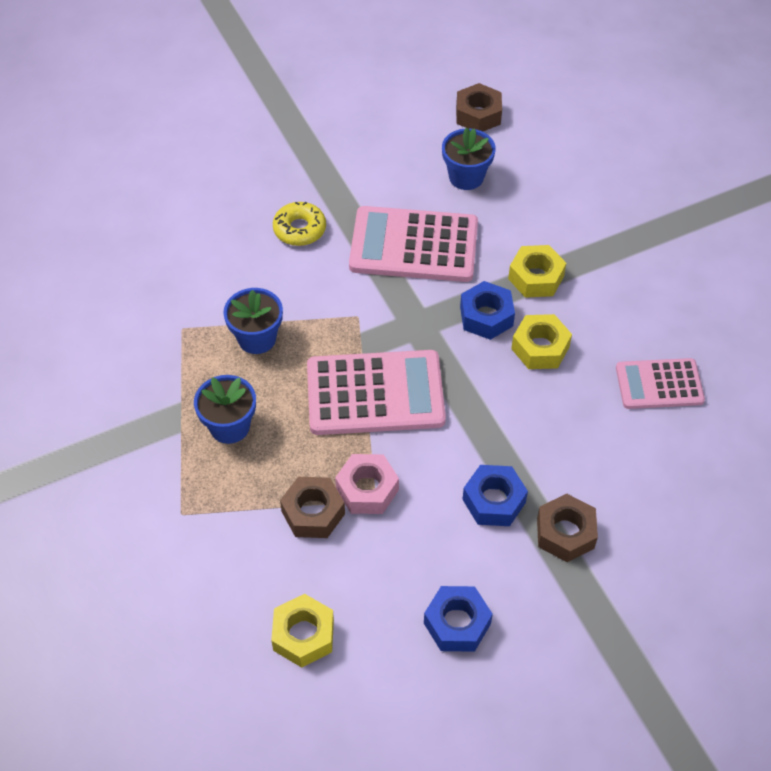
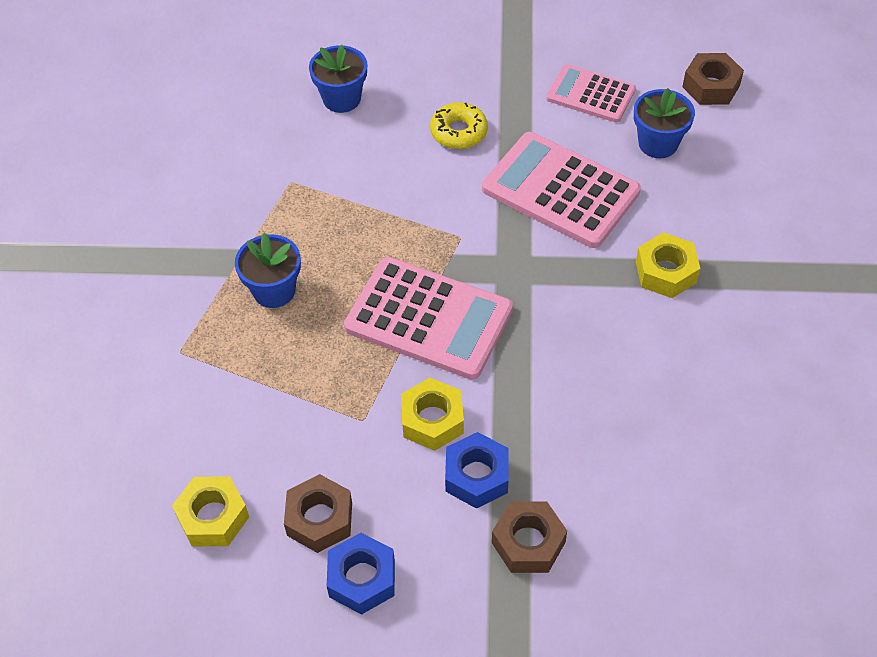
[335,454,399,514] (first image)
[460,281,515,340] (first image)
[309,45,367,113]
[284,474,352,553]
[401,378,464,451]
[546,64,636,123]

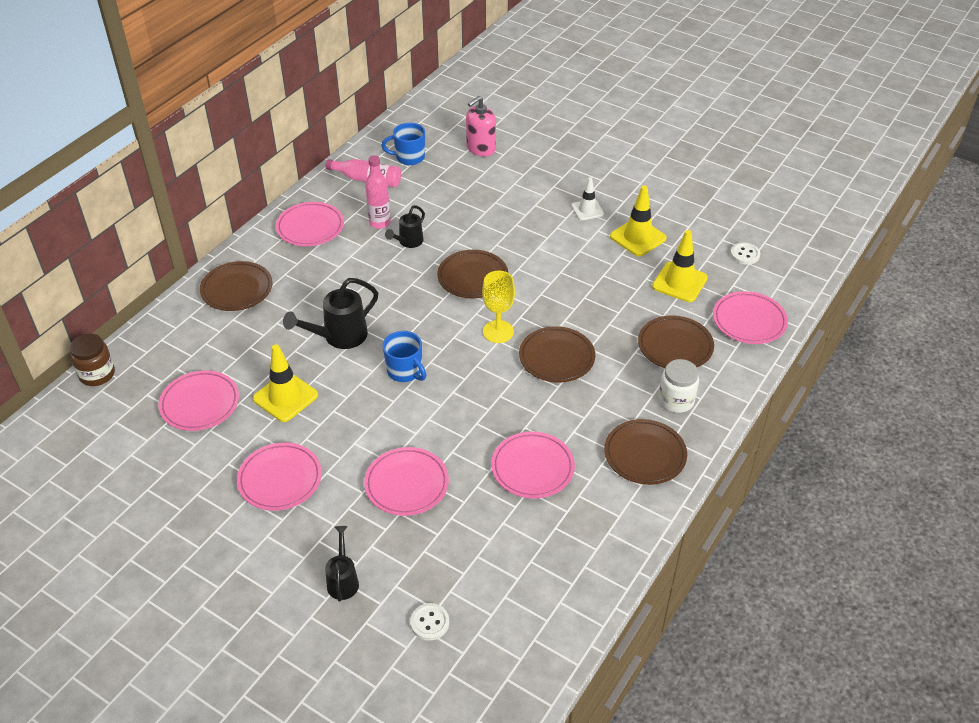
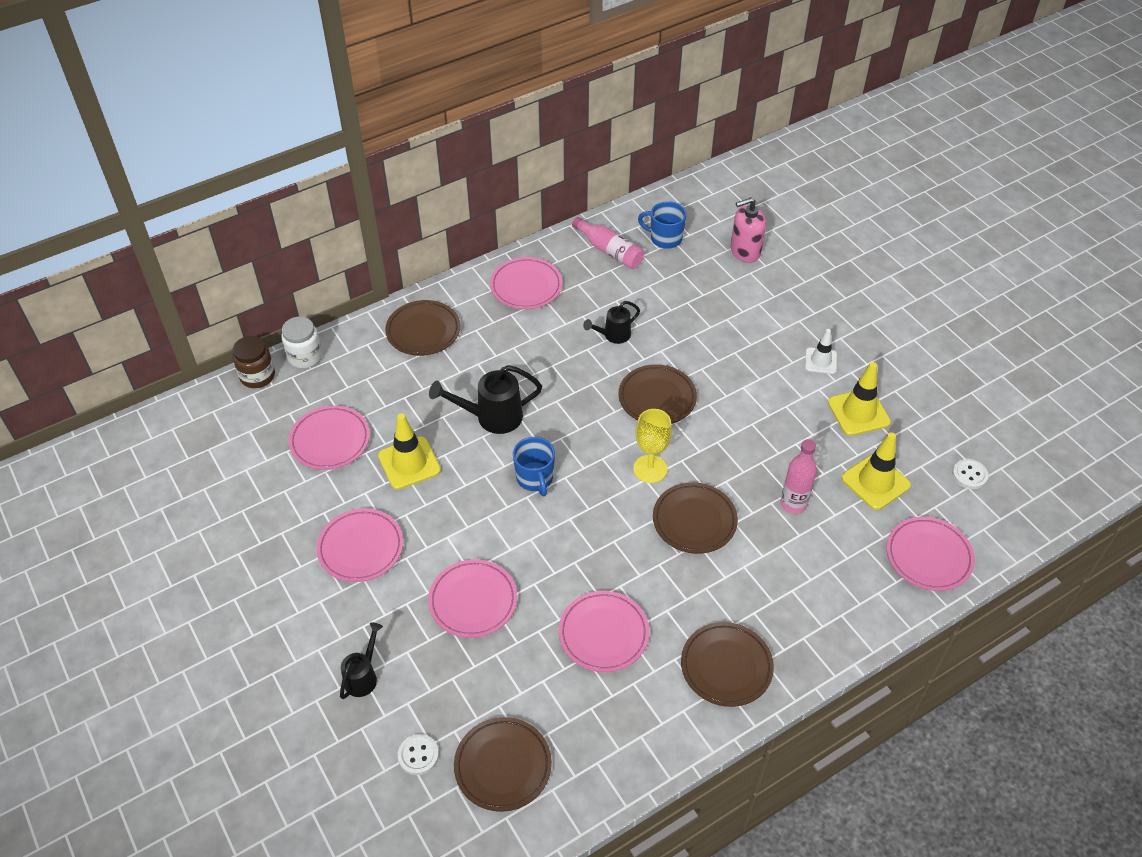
[780,439,817,514]
[454,717,552,812]
[281,316,322,368]

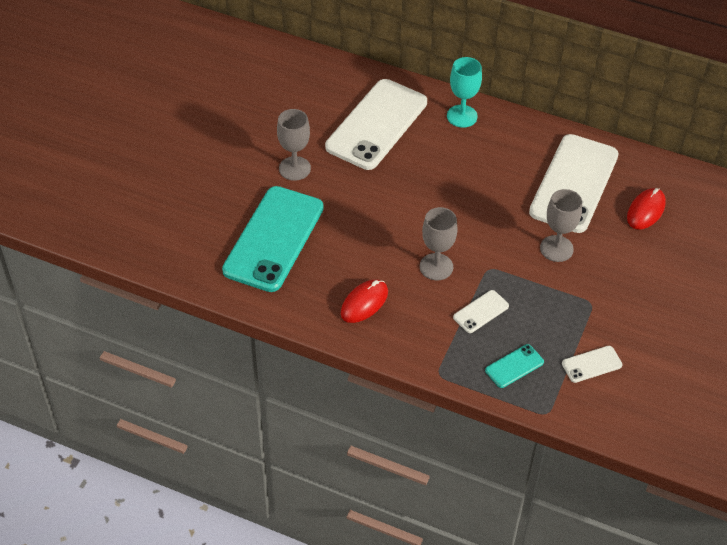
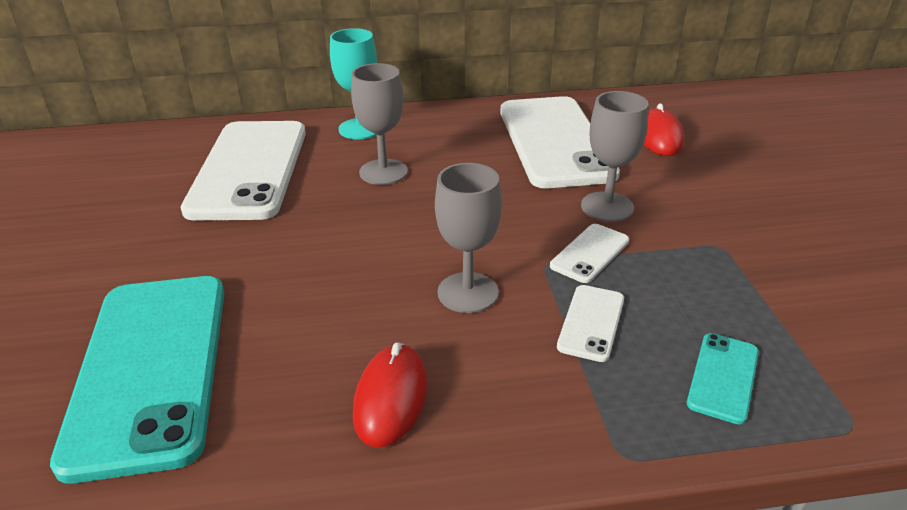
[351,63,408,185]
[550,224,629,283]

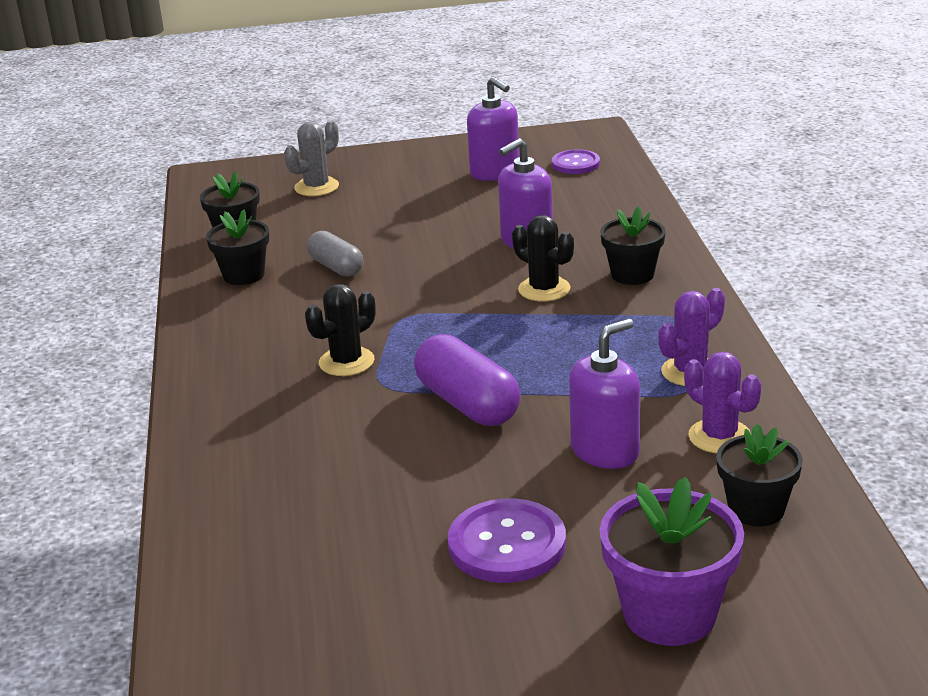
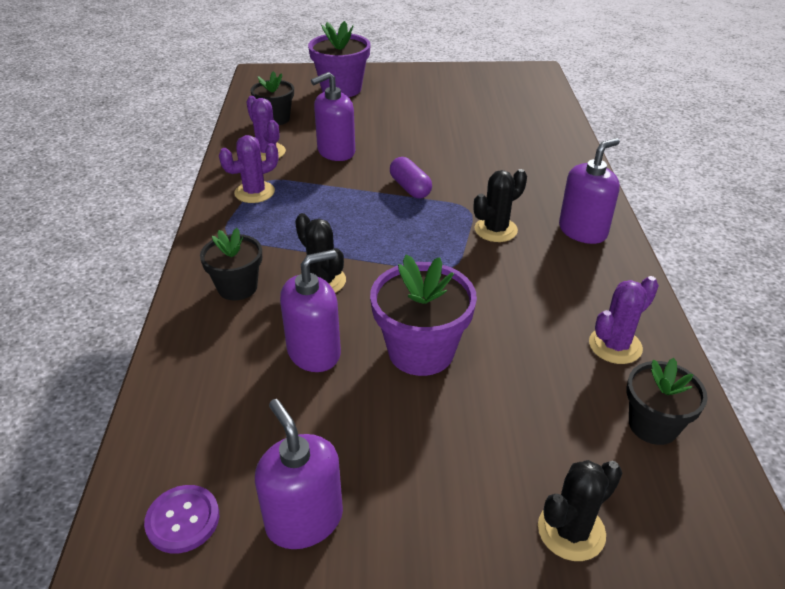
[307,231,364,277] (first image)
[448,498,566,583] (first image)
[370,254,477,376]
[559,138,620,244]
[589,276,659,364]
[538,460,622,561]
[390,157,432,199]

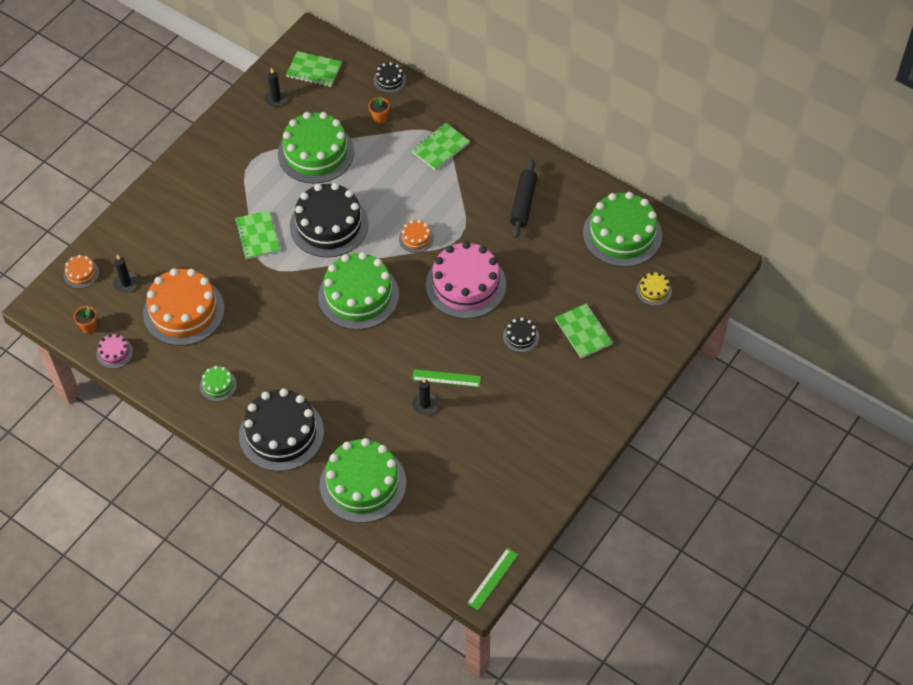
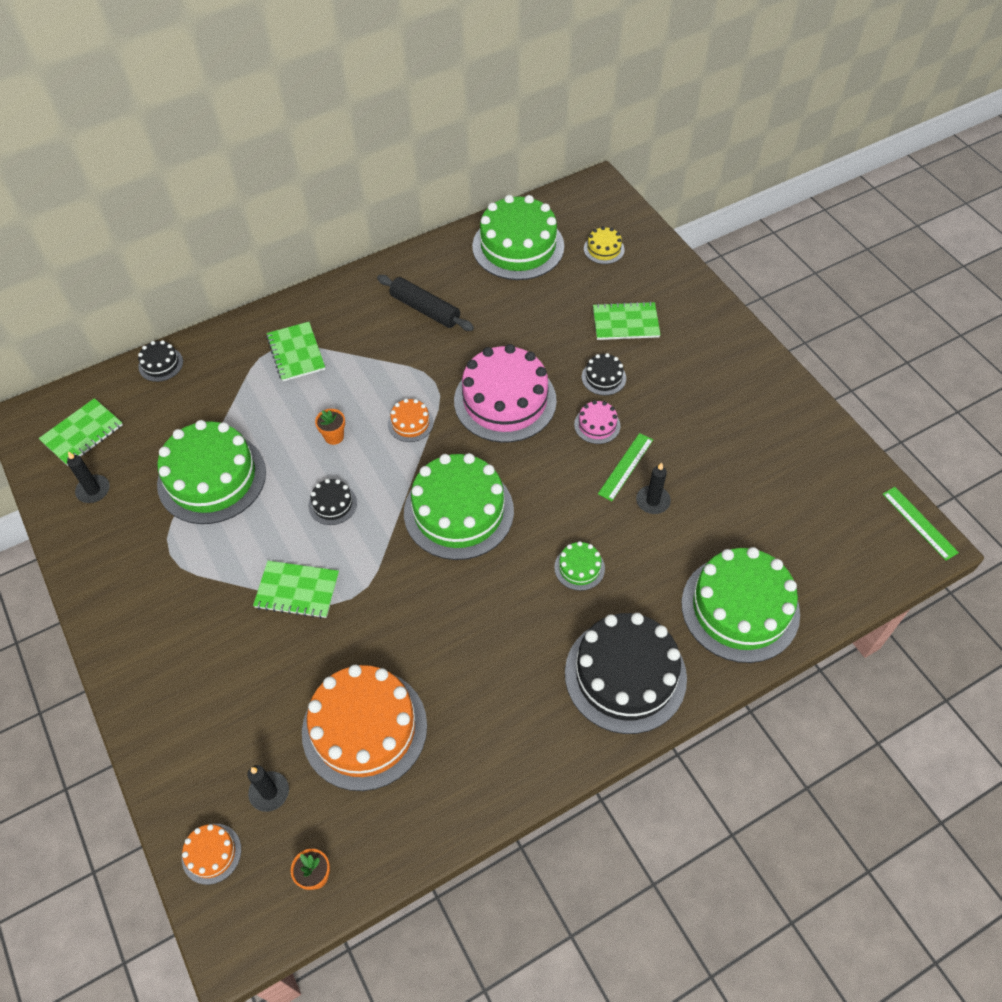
[574,400,620,444]
[554,541,605,591]
[315,409,345,445]
[309,479,357,525]

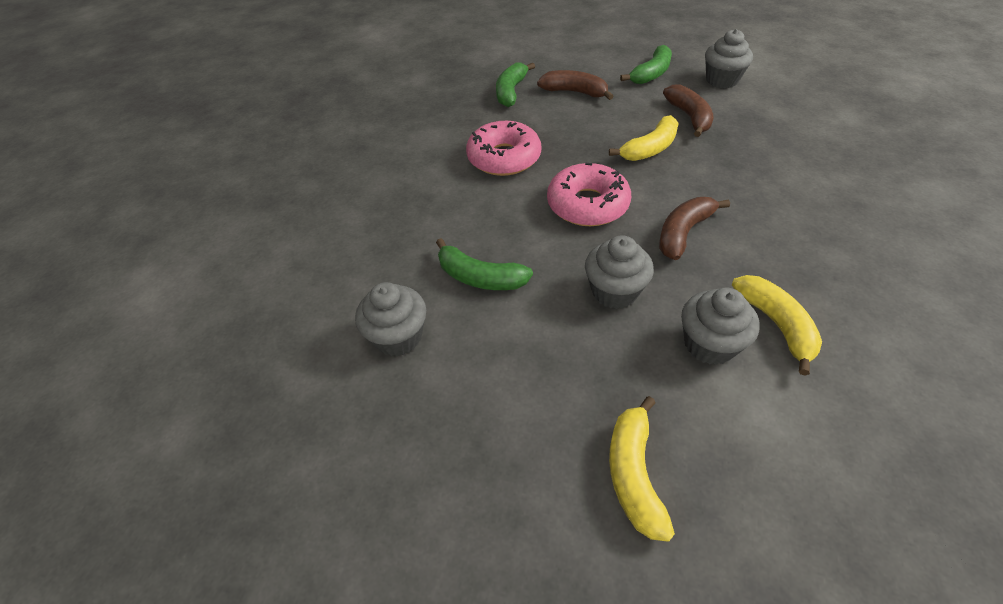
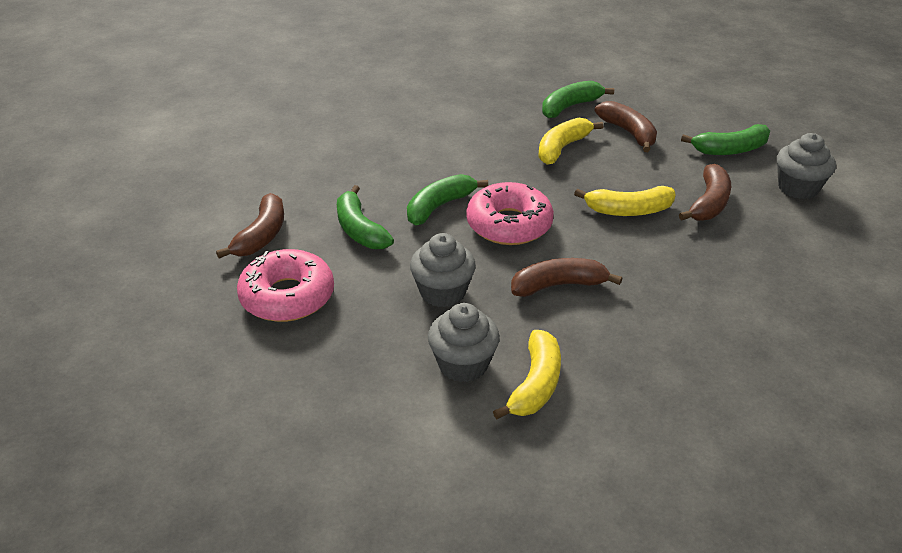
[407,174,488,225]
[237,249,334,322]
[538,118,603,165]
[216,193,284,258]

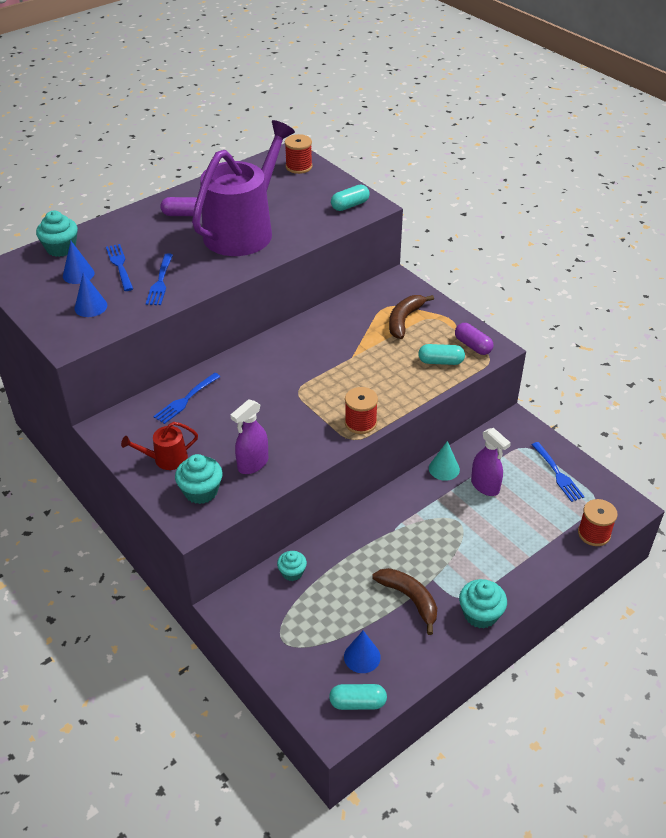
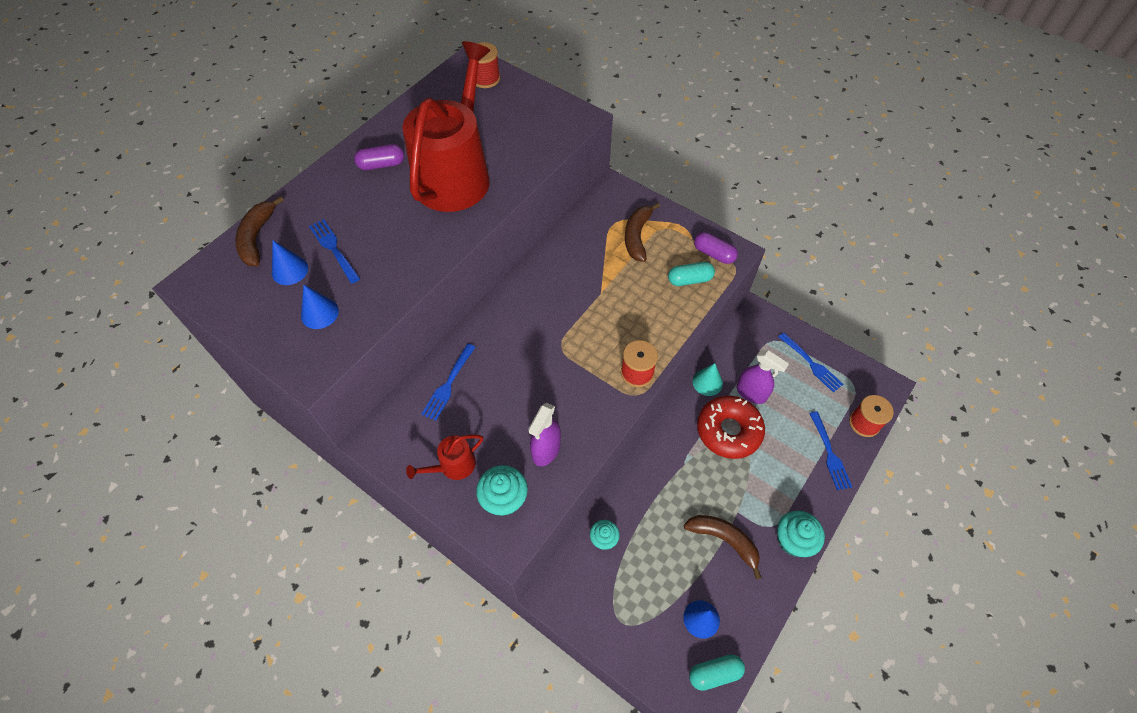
[331,185,370,211] (first image)
[697,396,765,459]
[809,411,852,490]
[235,196,284,266]
[402,41,491,212]

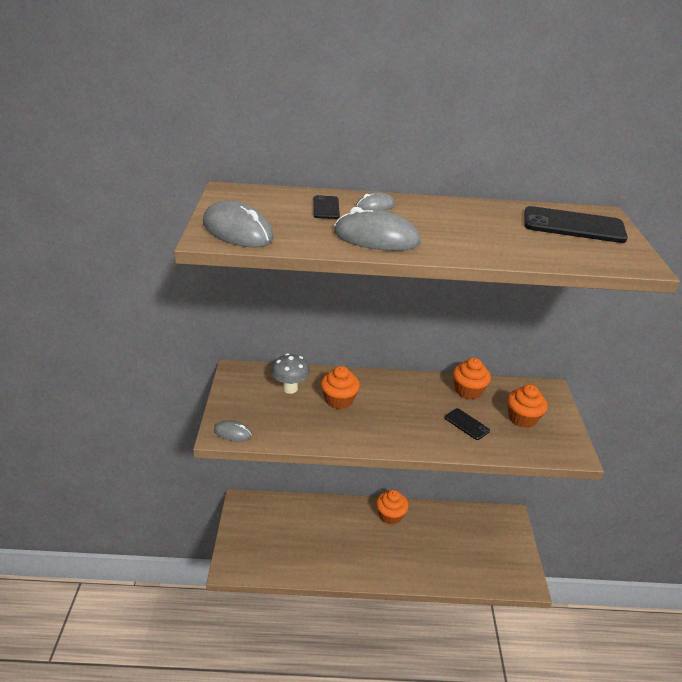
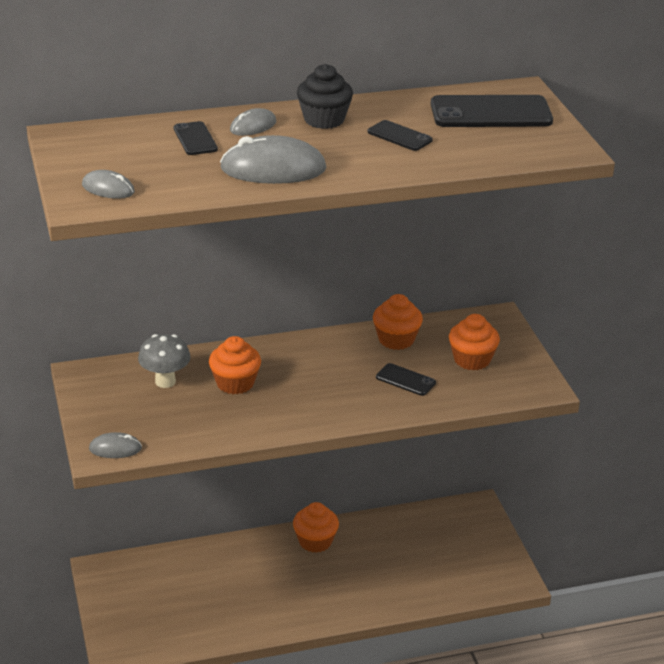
[297,64,353,129]
[367,120,433,151]
[82,170,135,199]

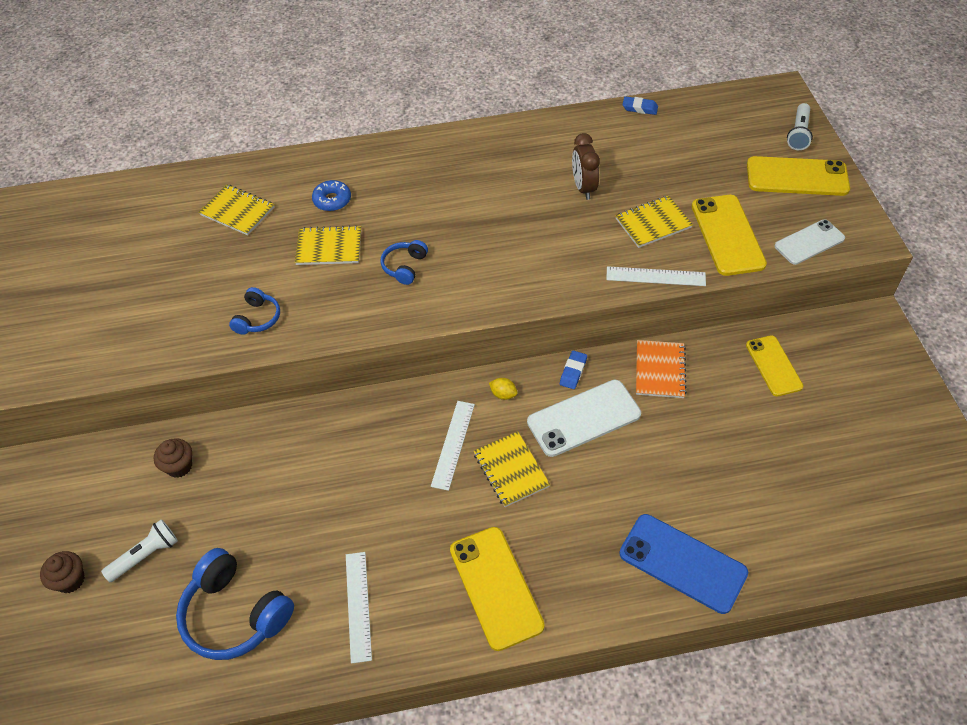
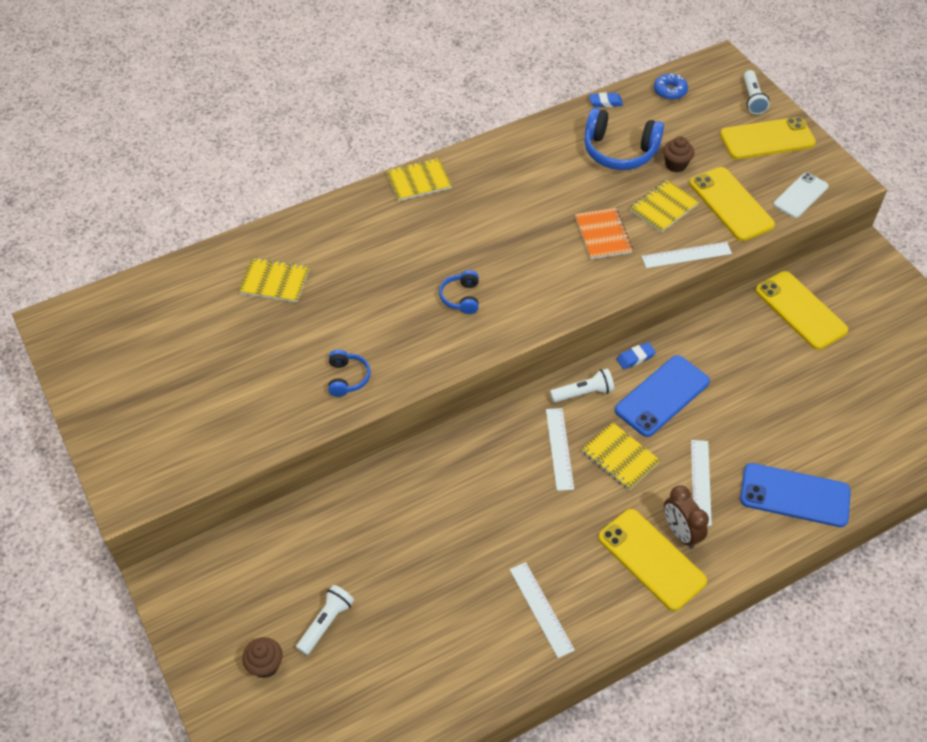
[691,440,712,526]
[663,136,694,172]
[584,108,664,170]
[386,158,452,201]
[654,73,688,100]
[664,485,709,549]
[575,208,633,259]
[550,369,614,403]
[615,355,710,437]
[616,342,656,369]
[755,271,848,350]

